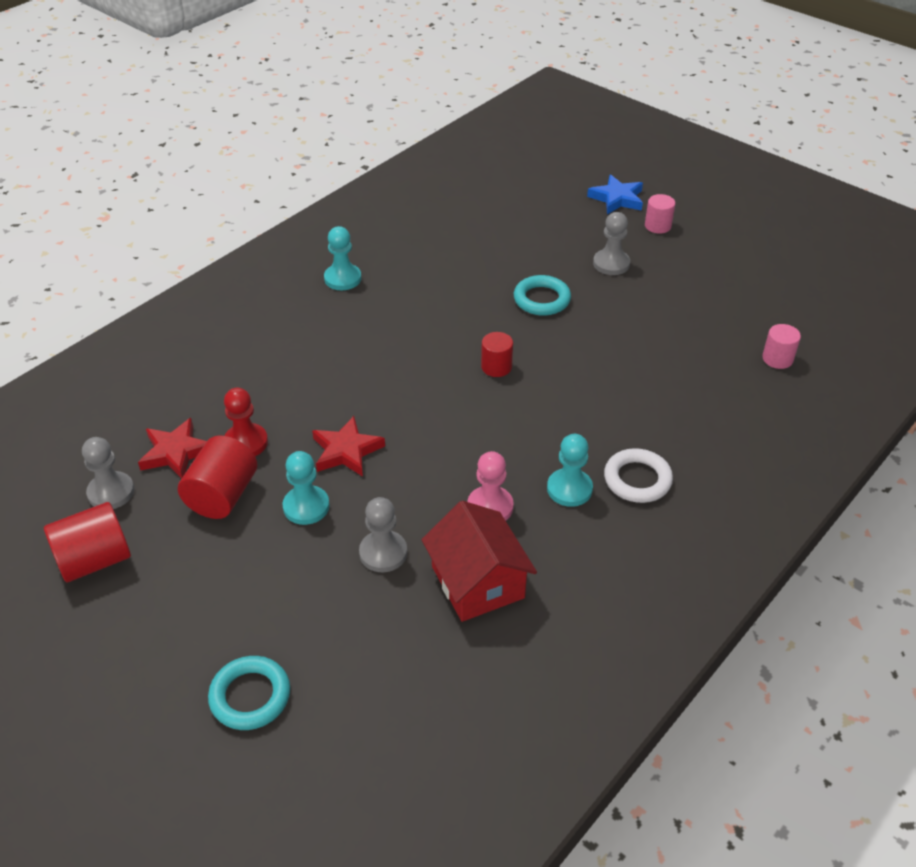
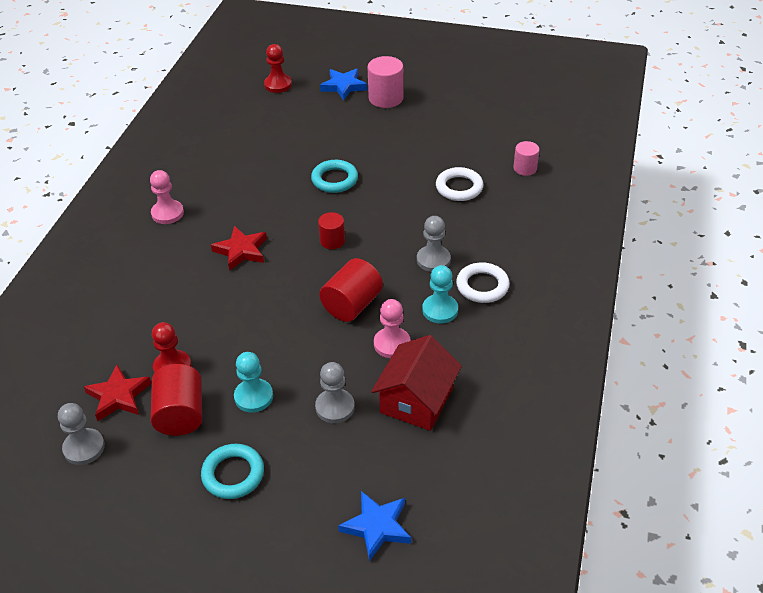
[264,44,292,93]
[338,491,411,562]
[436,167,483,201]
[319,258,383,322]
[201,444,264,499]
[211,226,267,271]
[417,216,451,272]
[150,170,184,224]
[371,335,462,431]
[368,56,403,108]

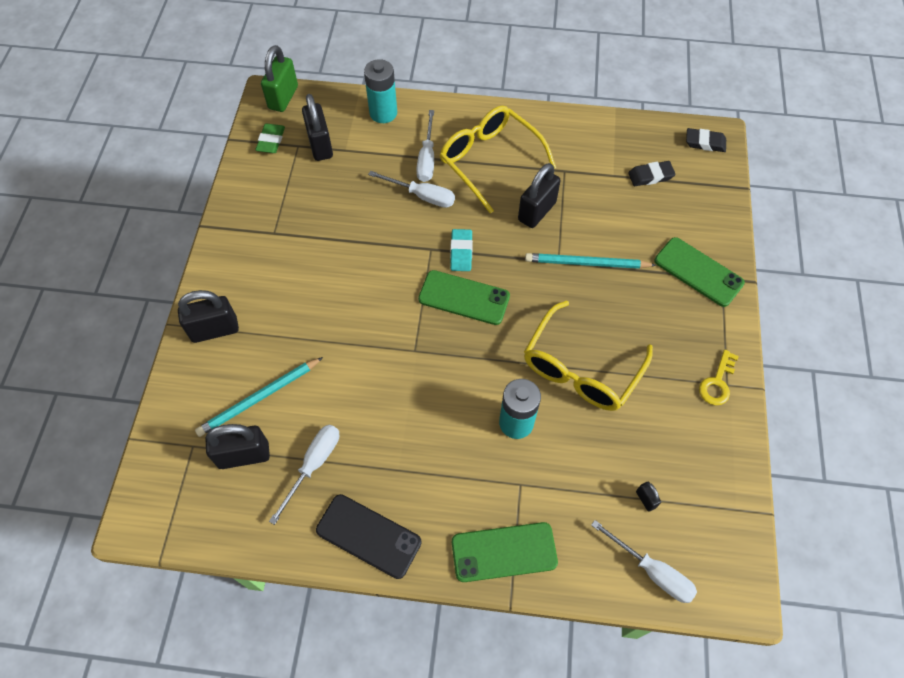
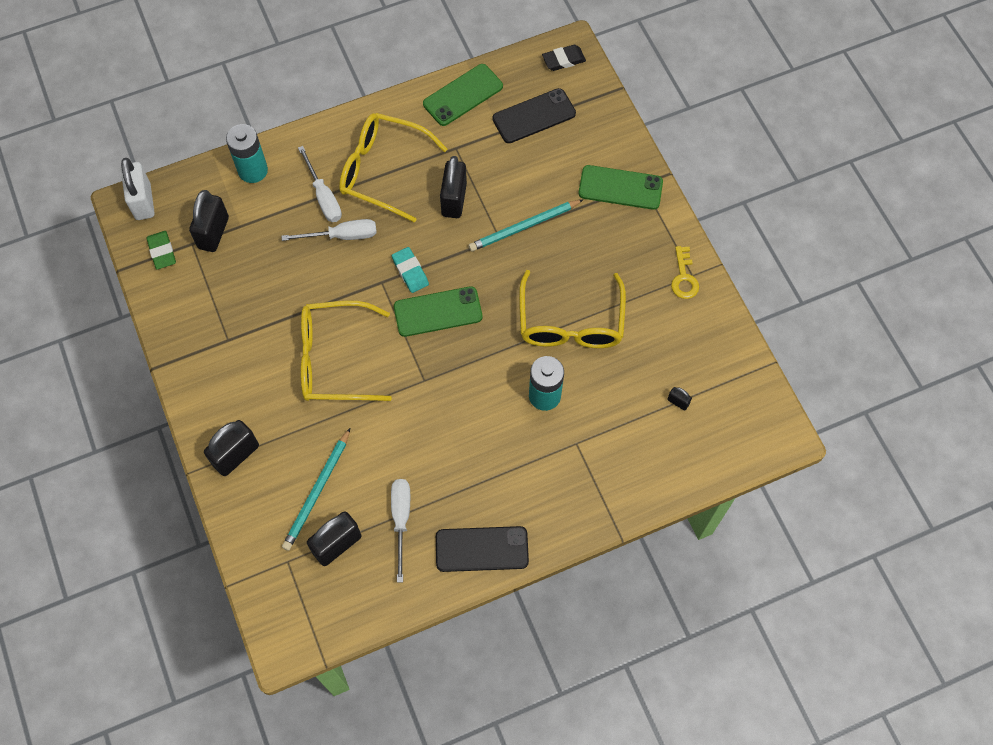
[591,520,697,603] (first image)
[301,301,392,401]
[423,64,503,126]
[492,88,576,143]
[121,158,155,220]
[189,190,229,252]

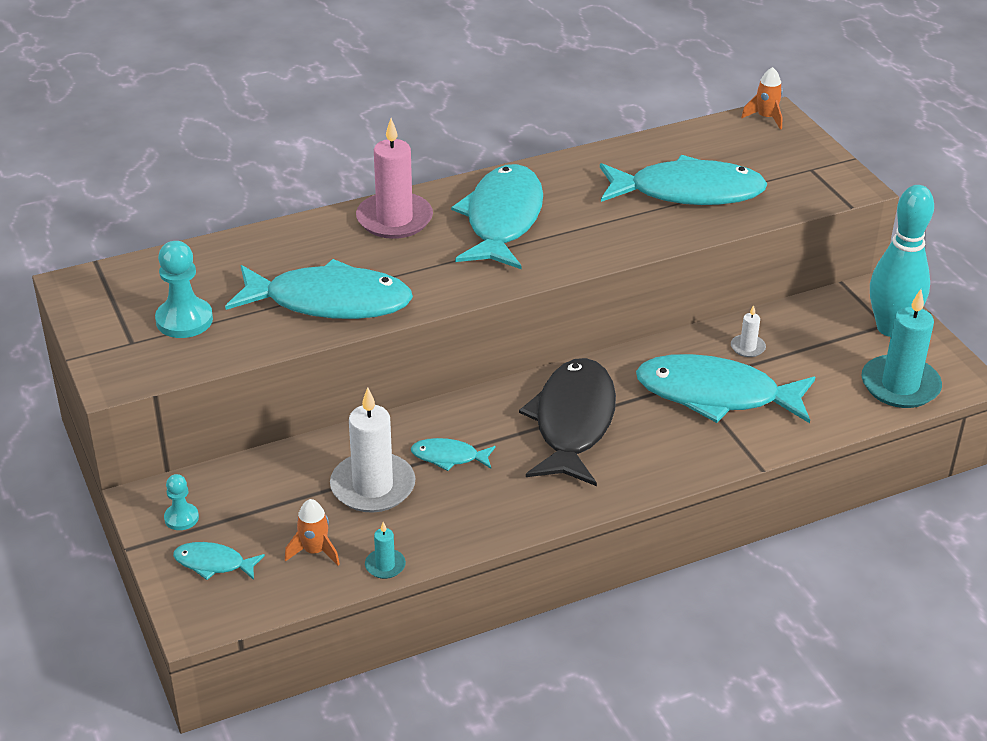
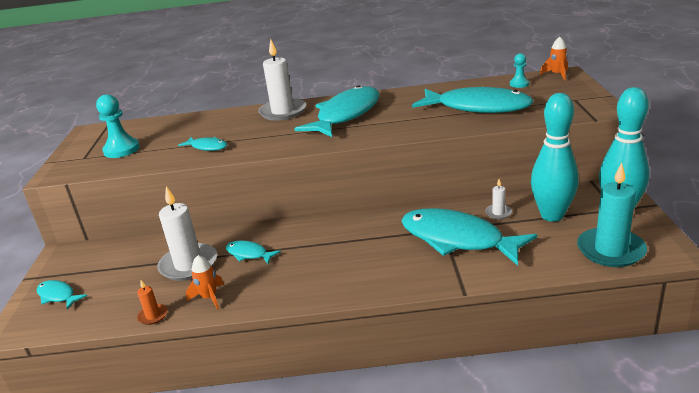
[519,358,616,486] (first image)
[531,93,579,222]
[510,53,529,88]
[186,255,224,310]
[258,39,306,121]
[137,280,168,325]
[178,137,227,151]

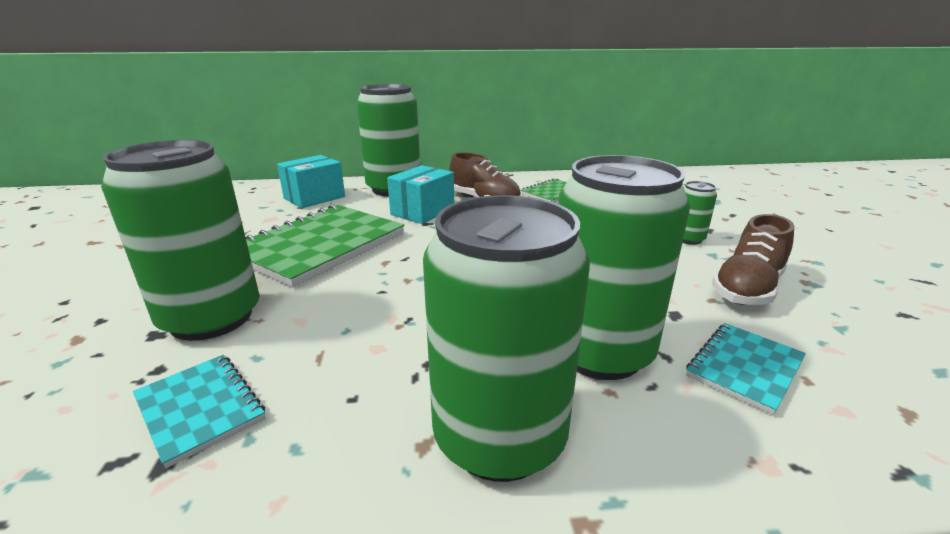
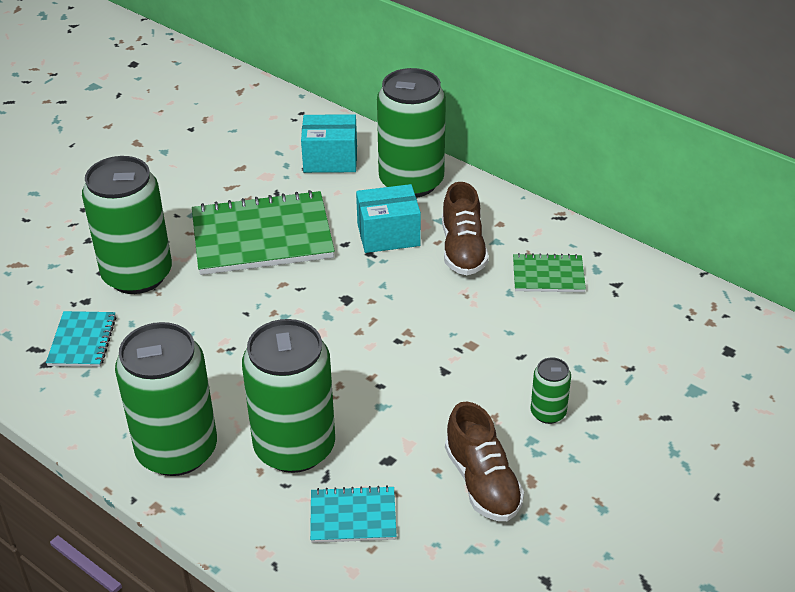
[445,401,524,521]

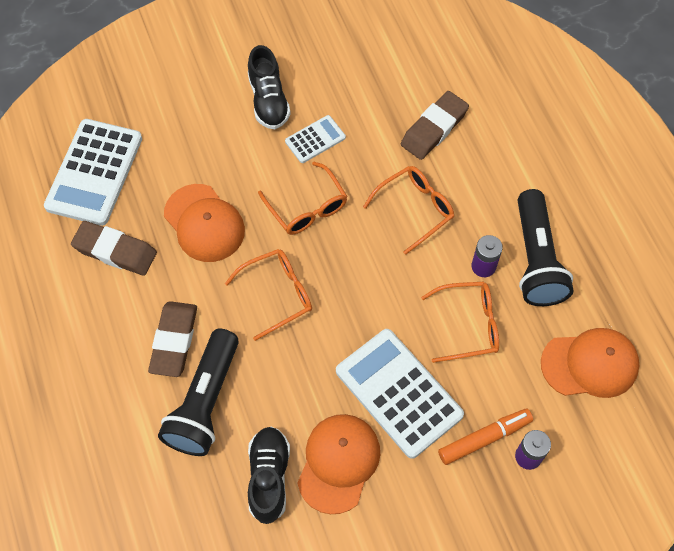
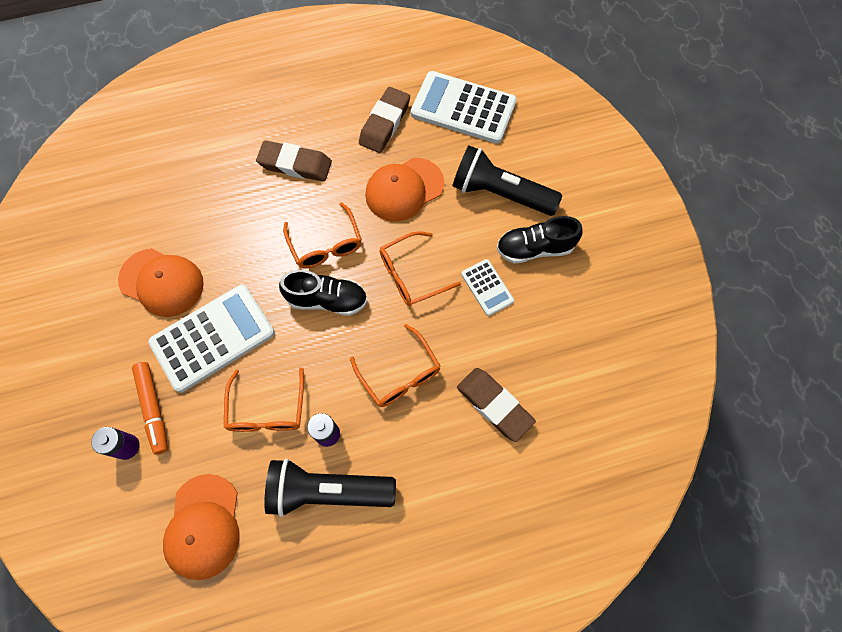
[452,145,562,216]
[279,270,367,316]

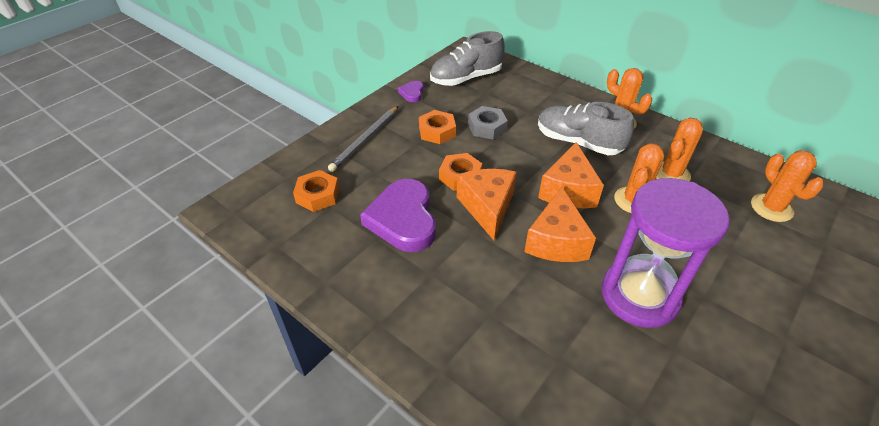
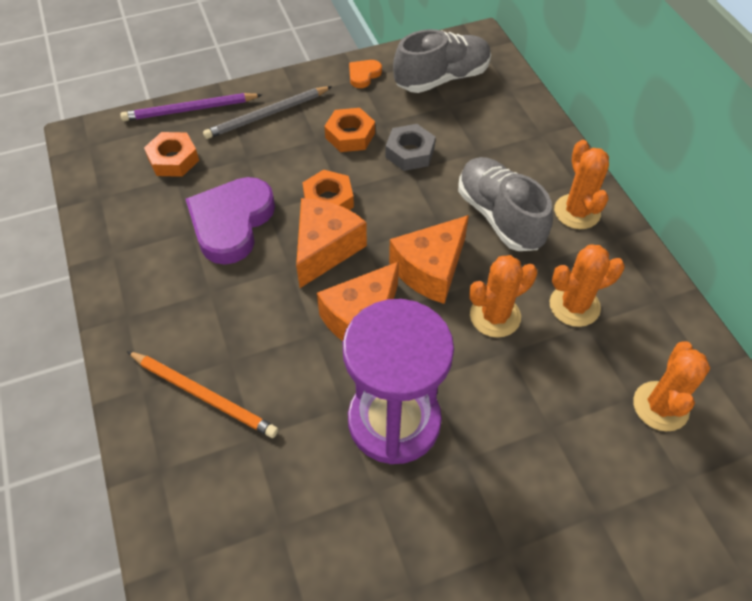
[120,93,262,121]
[127,351,278,438]
[349,60,382,88]
[393,29,491,93]

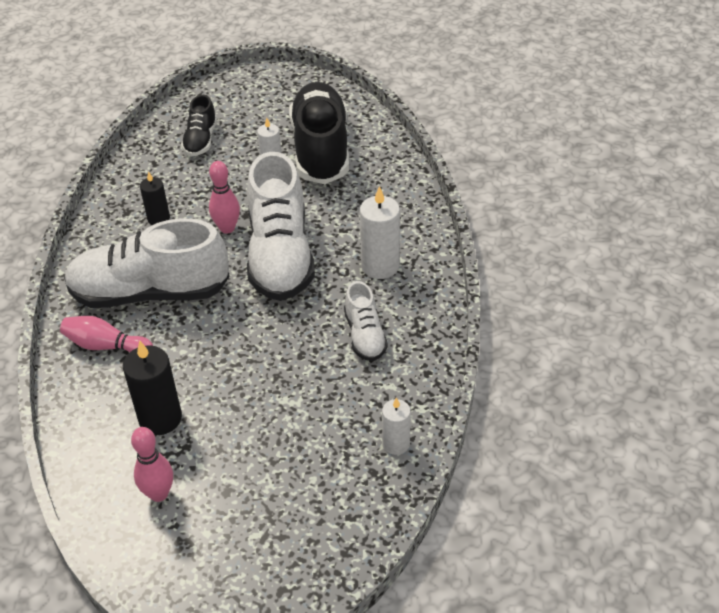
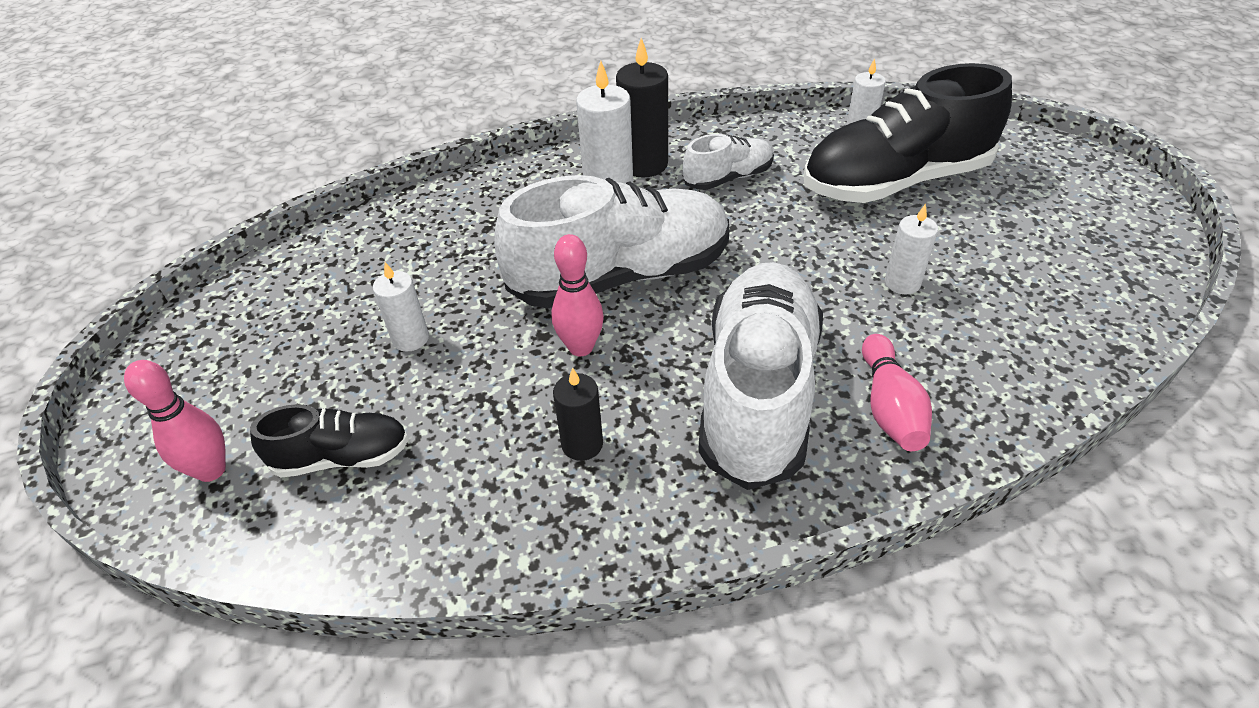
[885,204,938,295]
[616,38,668,178]
[124,360,226,482]
[803,63,1012,203]
[698,262,823,490]

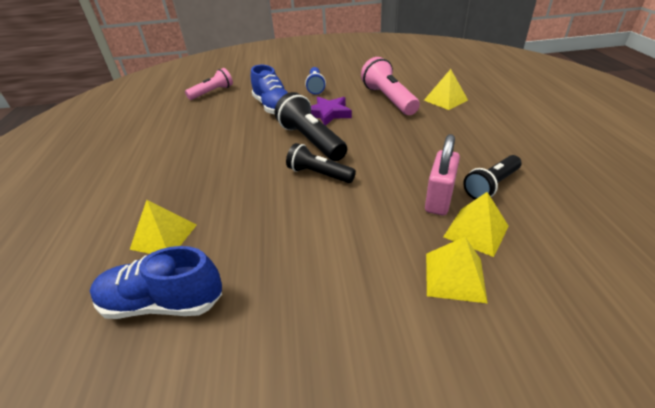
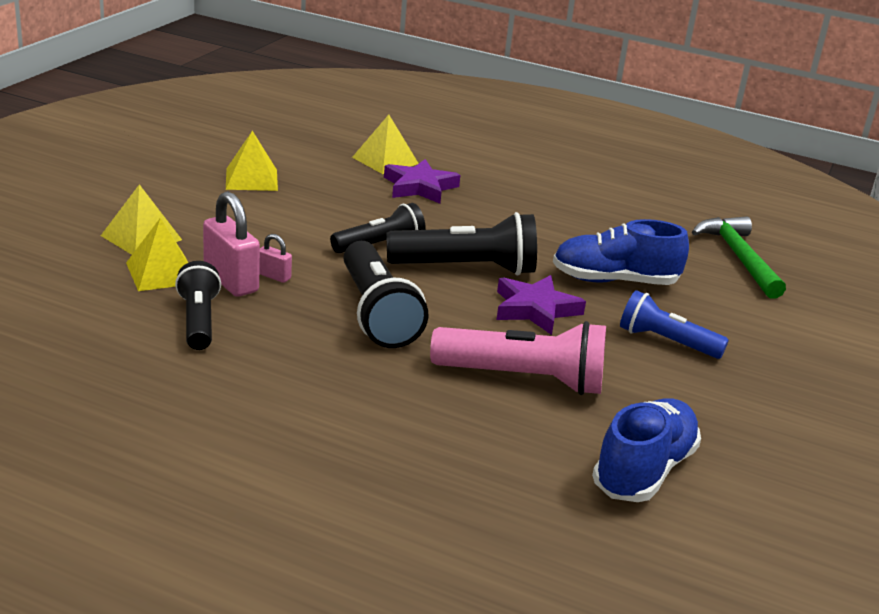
[259,234,292,283]
[343,241,429,348]
[384,159,460,204]
[592,398,701,502]
[226,131,278,191]
[692,216,786,299]

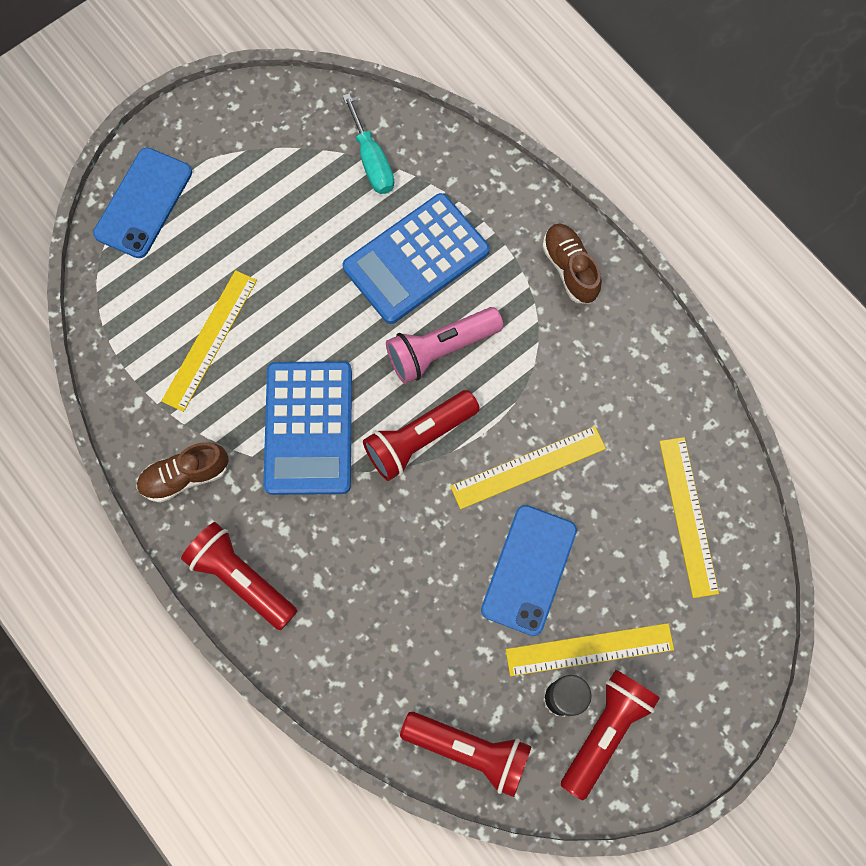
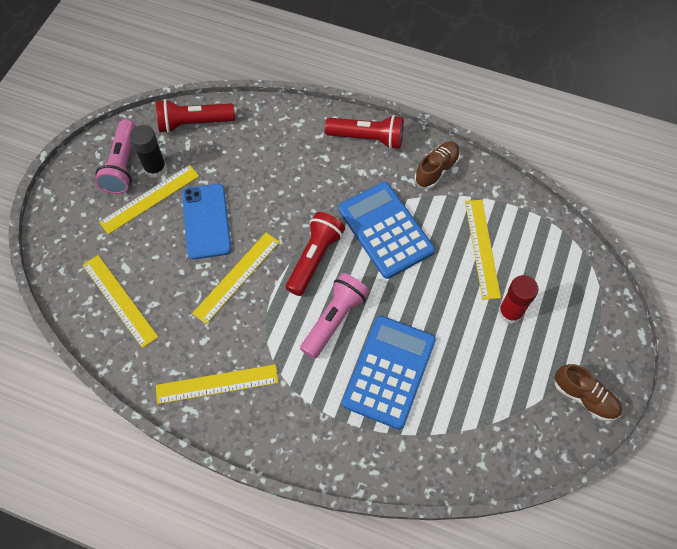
[93,147,192,258] (first image)
[343,93,394,194] (first image)
[156,364,278,404]
[498,275,538,324]
[555,364,622,421]
[95,119,136,194]

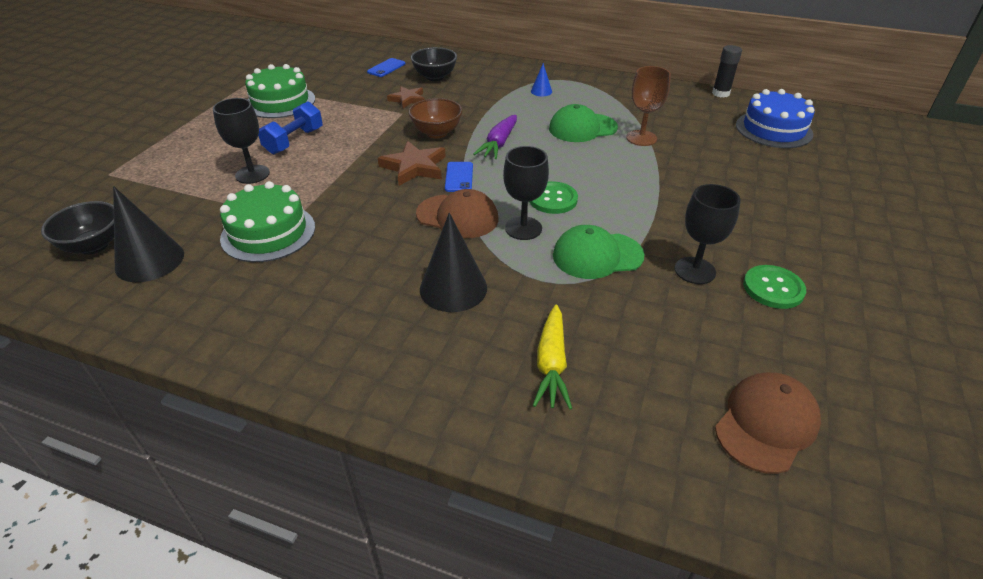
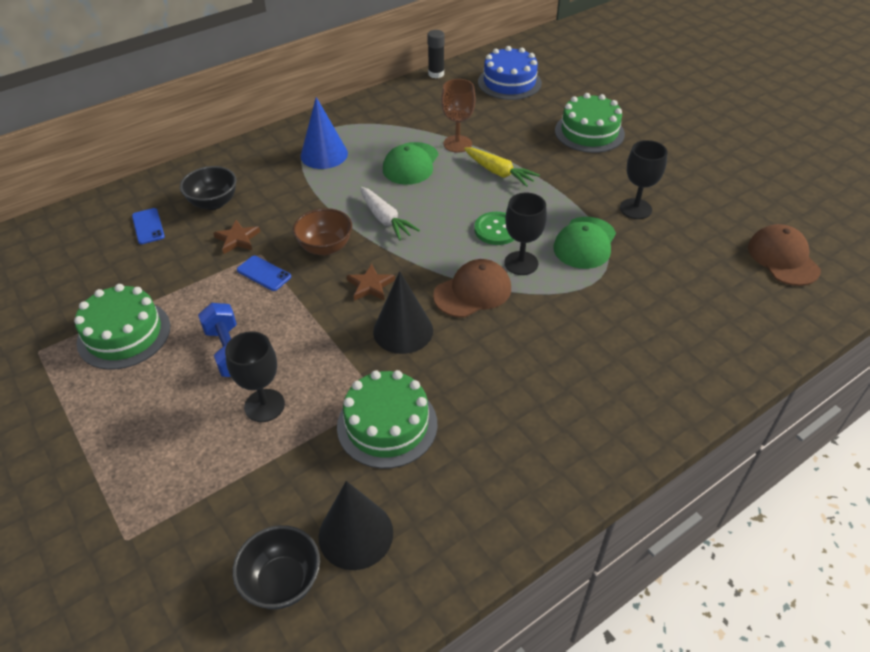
[743,265,806,309] (first image)
[555,93,625,153]
[373,271,433,354]
[237,256,291,291]
[464,148,540,187]
[360,187,420,241]
[347,264,395,301]
[300,97,348,169]

